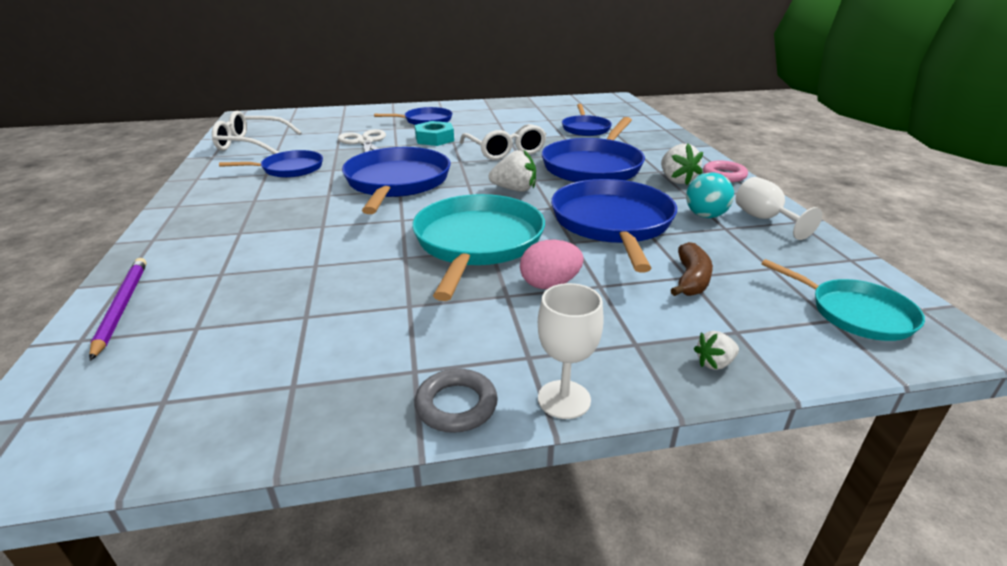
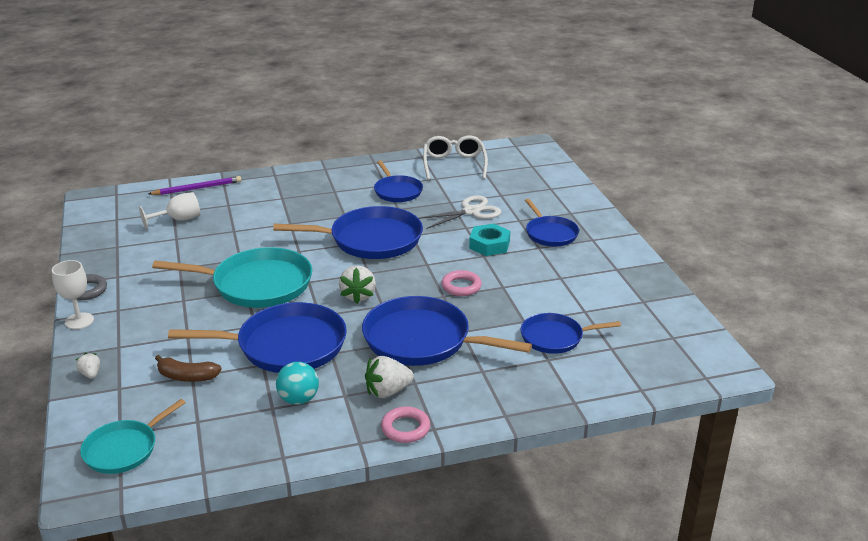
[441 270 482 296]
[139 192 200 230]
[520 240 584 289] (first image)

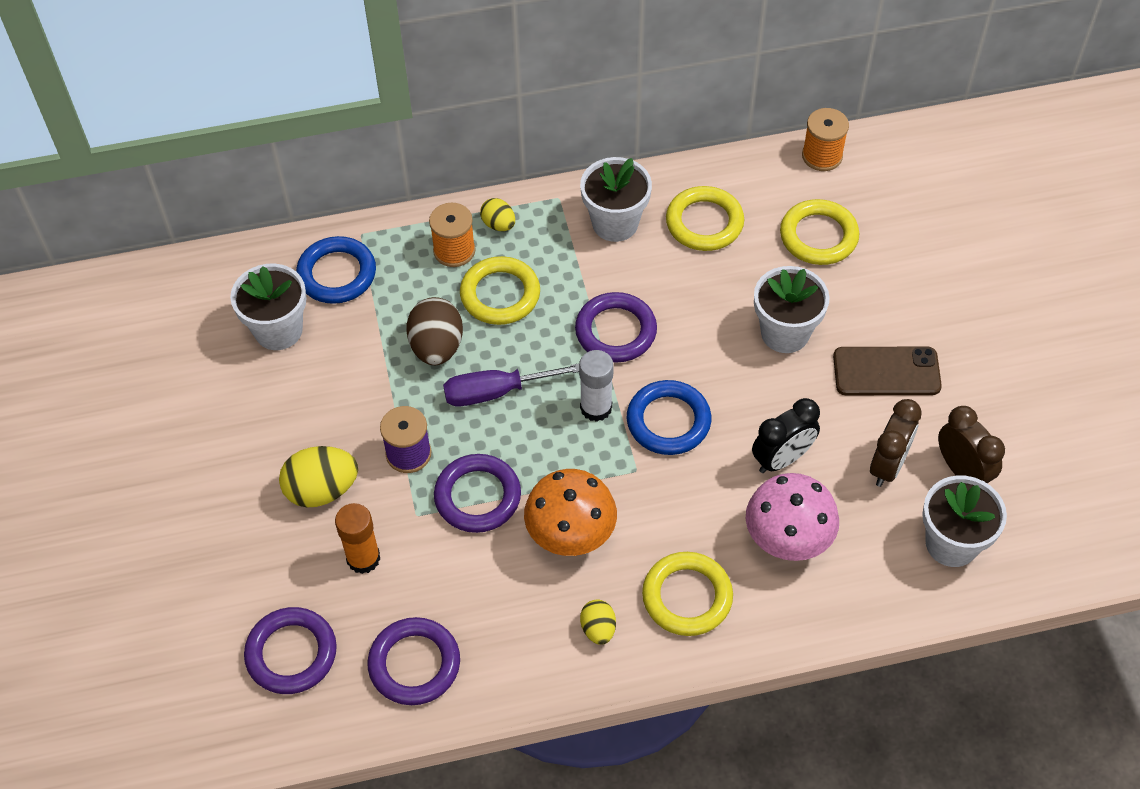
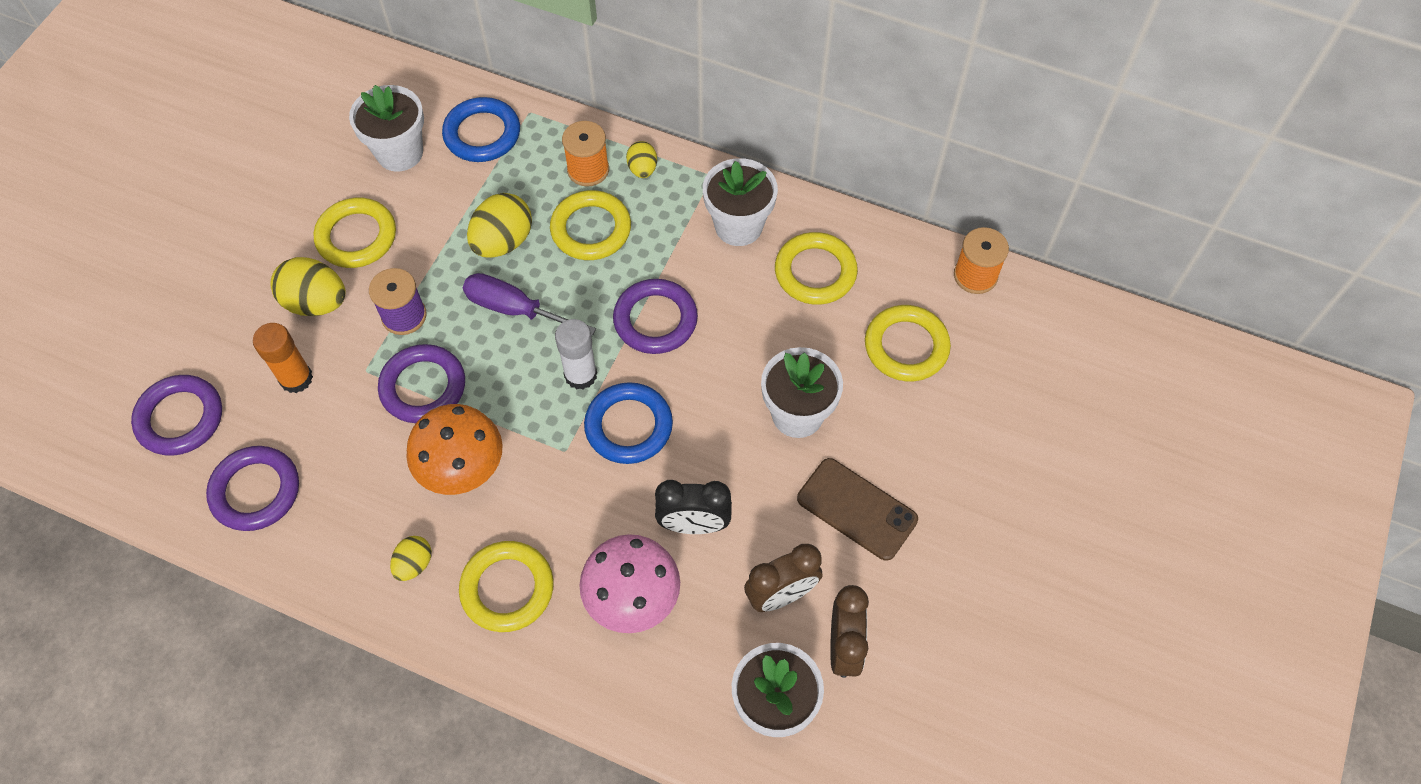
[467 193 532 258]
[314 198 396 268]

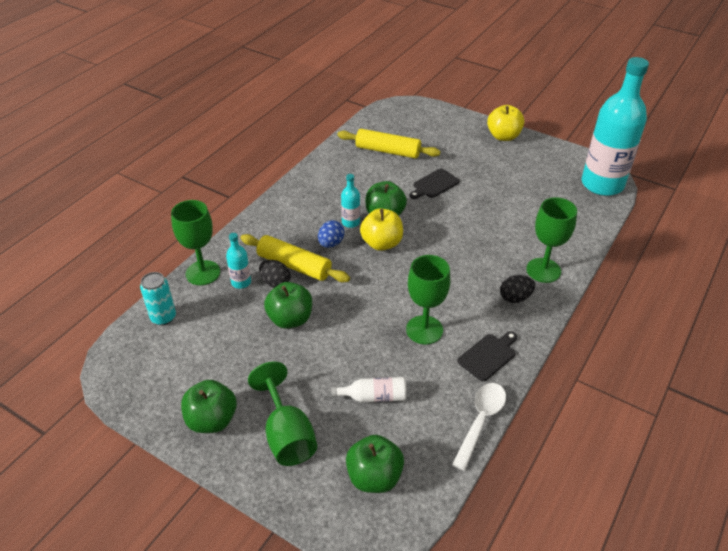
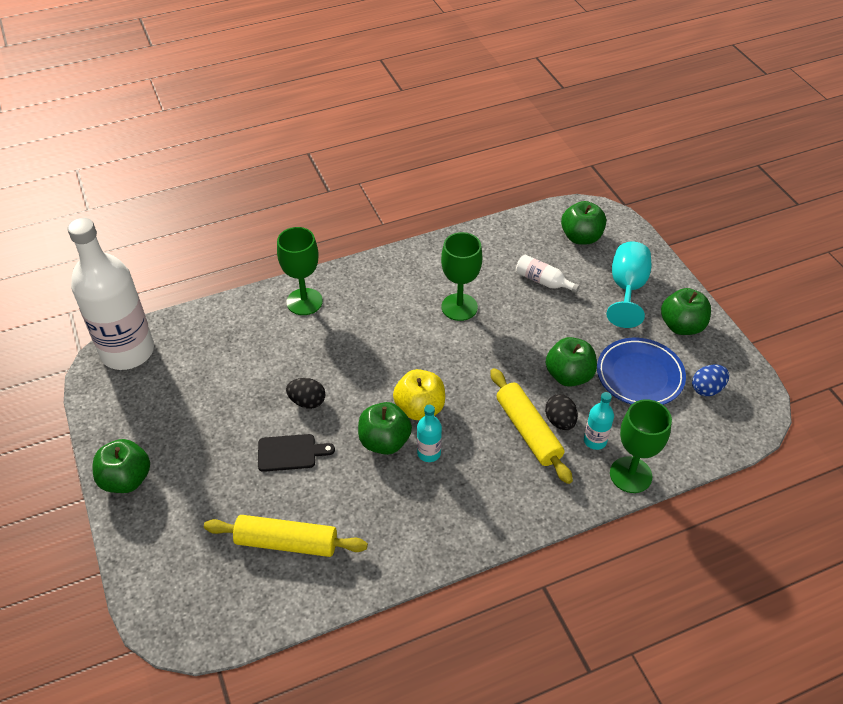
[68 218 154 370]
[93 439 150 493]
[204 515 368 557]
[692 364 729 396]
[140 272 176 325] (first image)
[286 378 325 409]
[458 331 517 381] (first image)
[606 242 652 328]
[452 383 506 471] (first image)
[597 338 686 405]

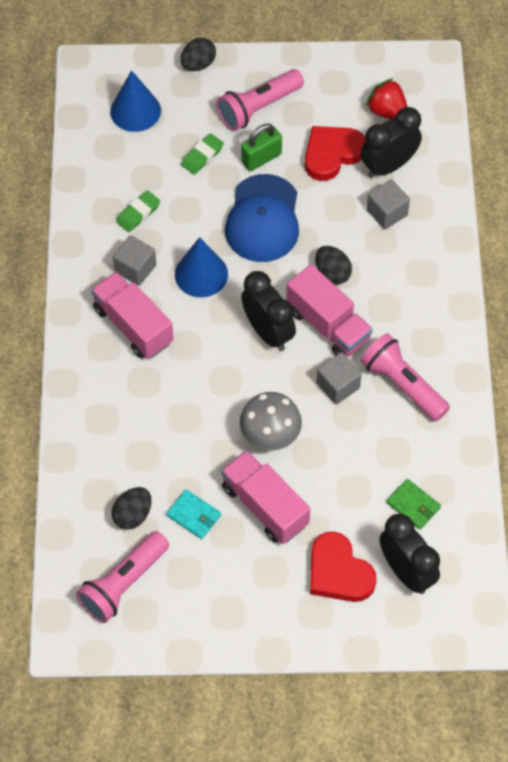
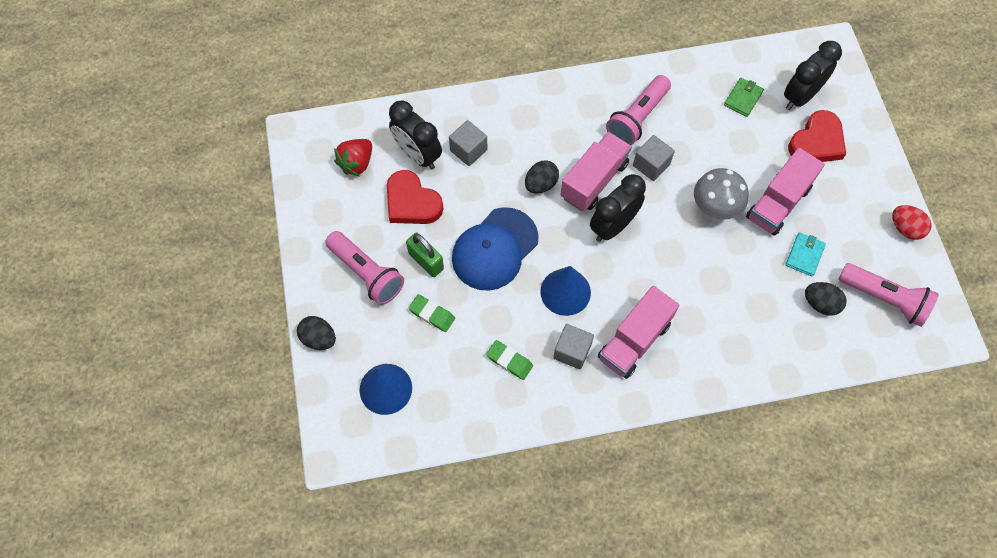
[452 207 539 291]
[892 205 932 240]

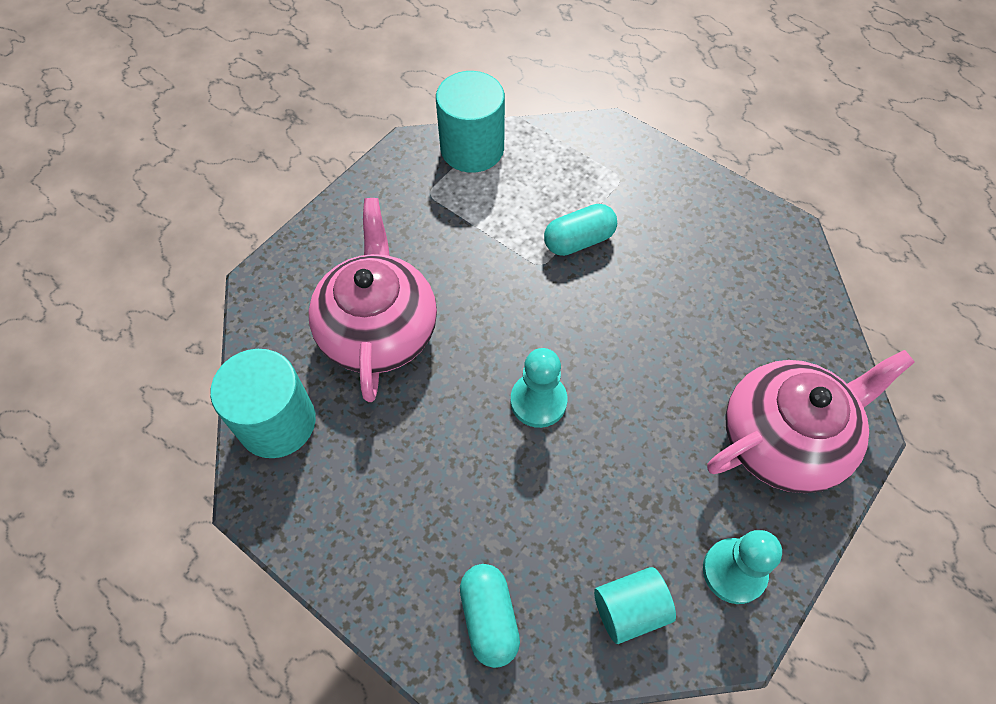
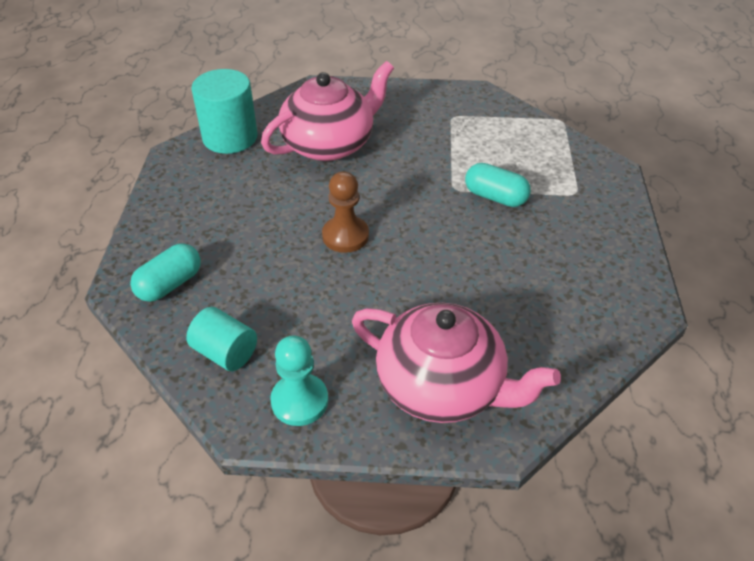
[436 71 505 173] (first image)
[322 171 369 253]

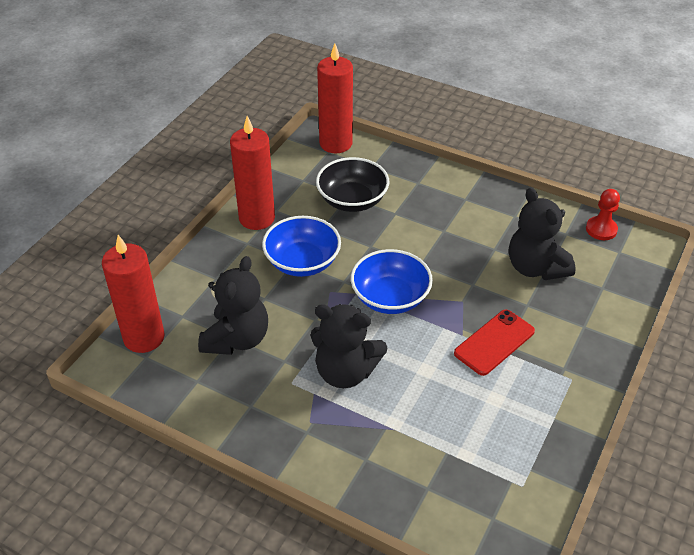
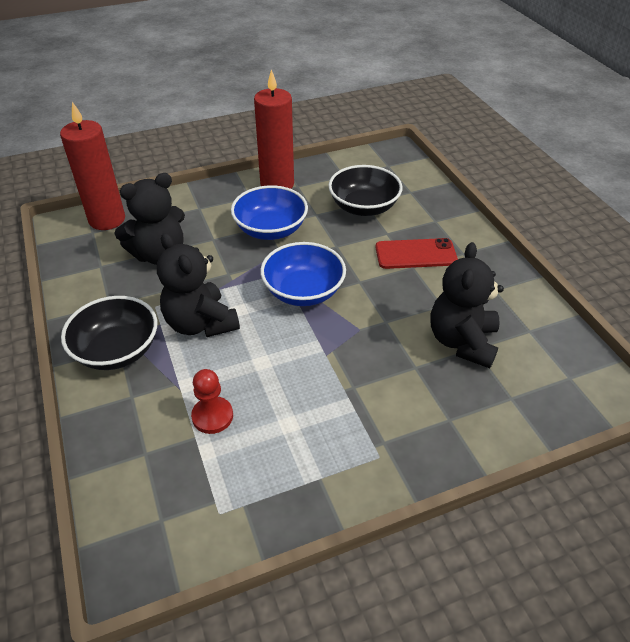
[317 43 353 153] (first image)
[191 369 233 434]
[375 238 458 269]
[61 296 157 370]

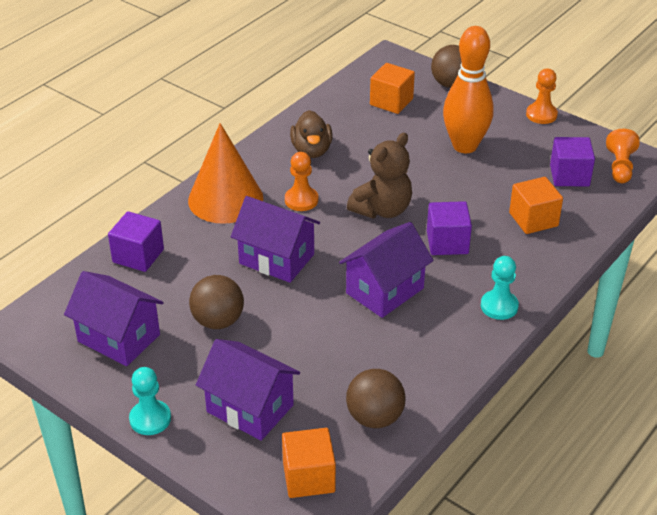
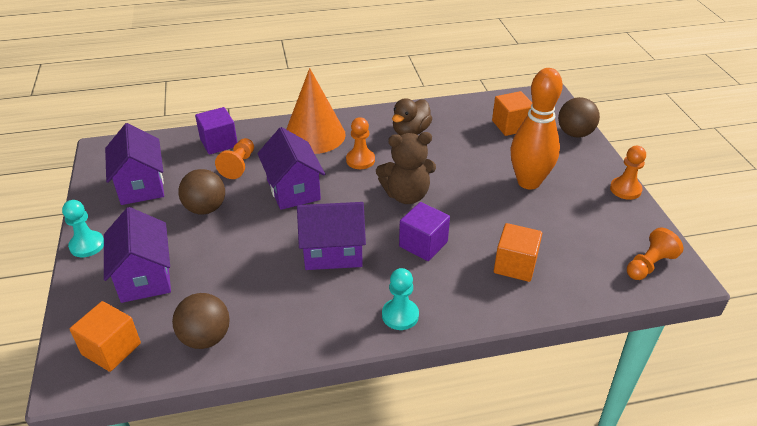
[550 137 595 187] (first image)
[215 138 254 179]

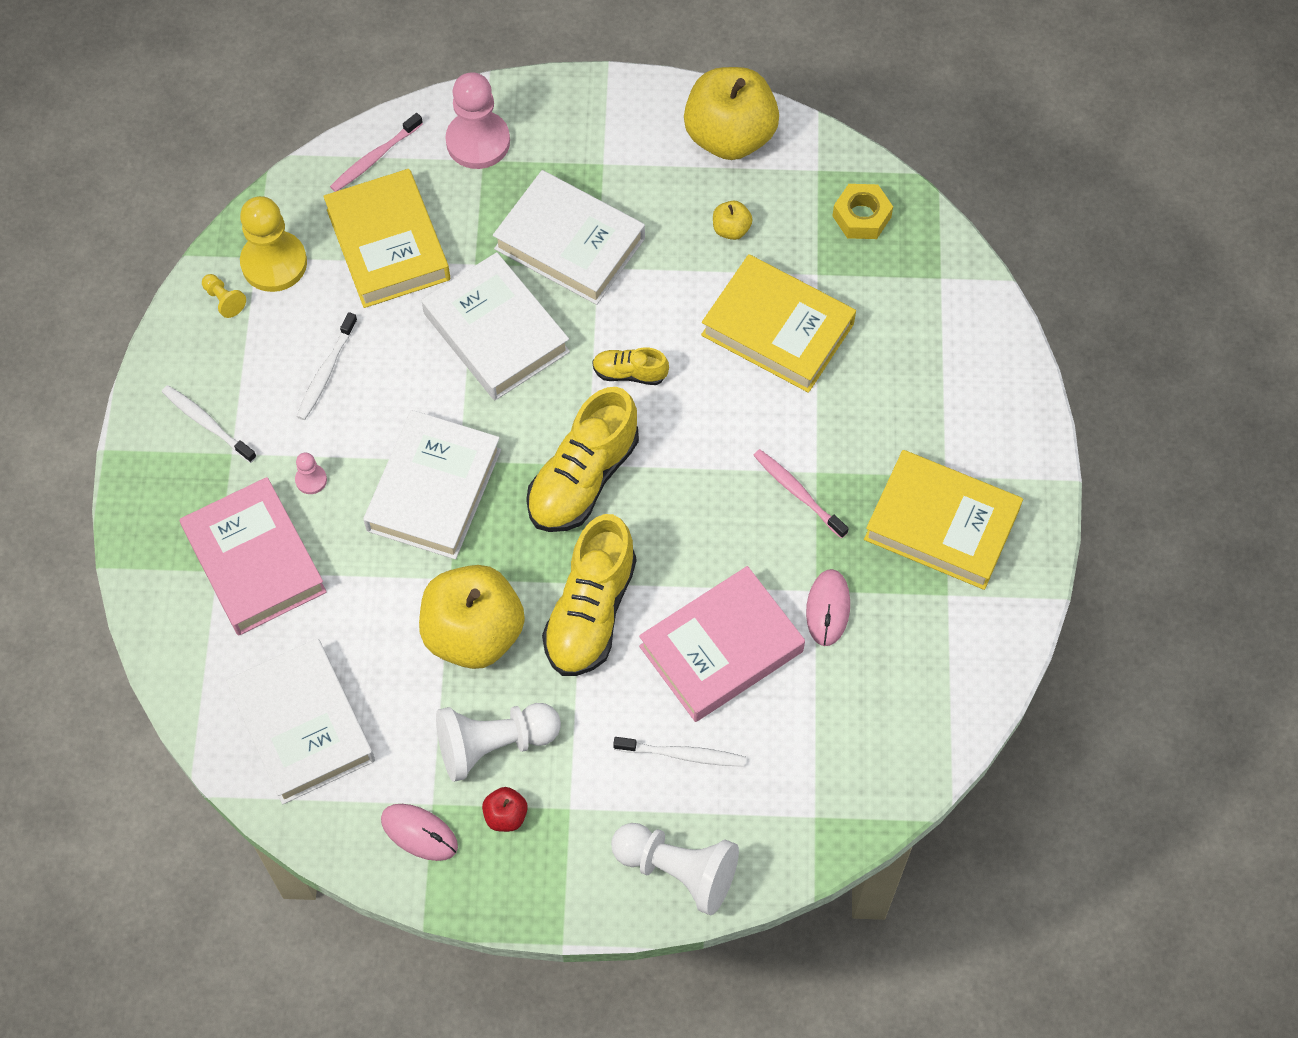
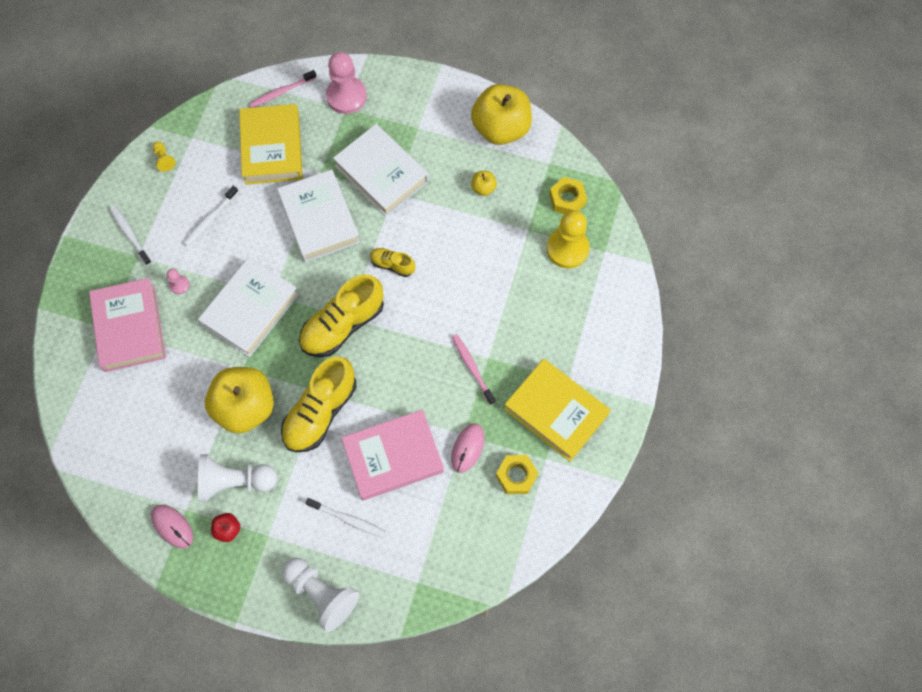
[546 210 590 269]
[701 254 856 393] (first image)
[226 638 375 804] (first image)
[496 455 538 494]

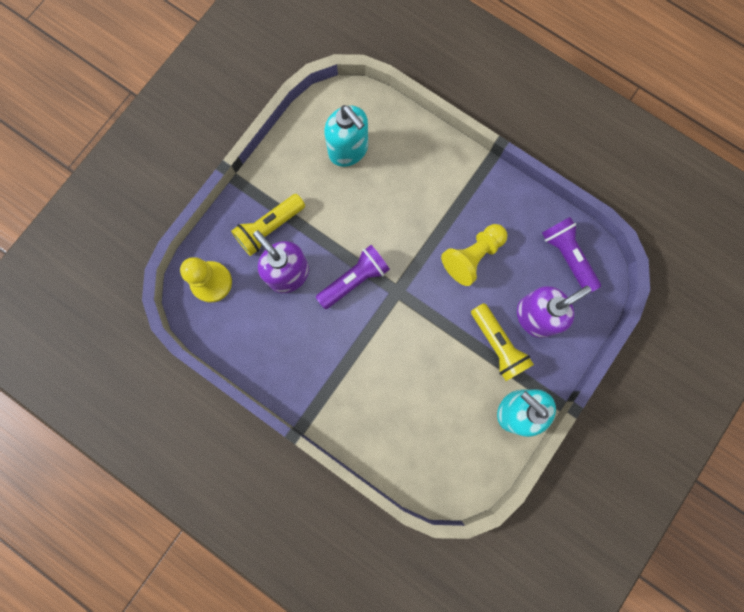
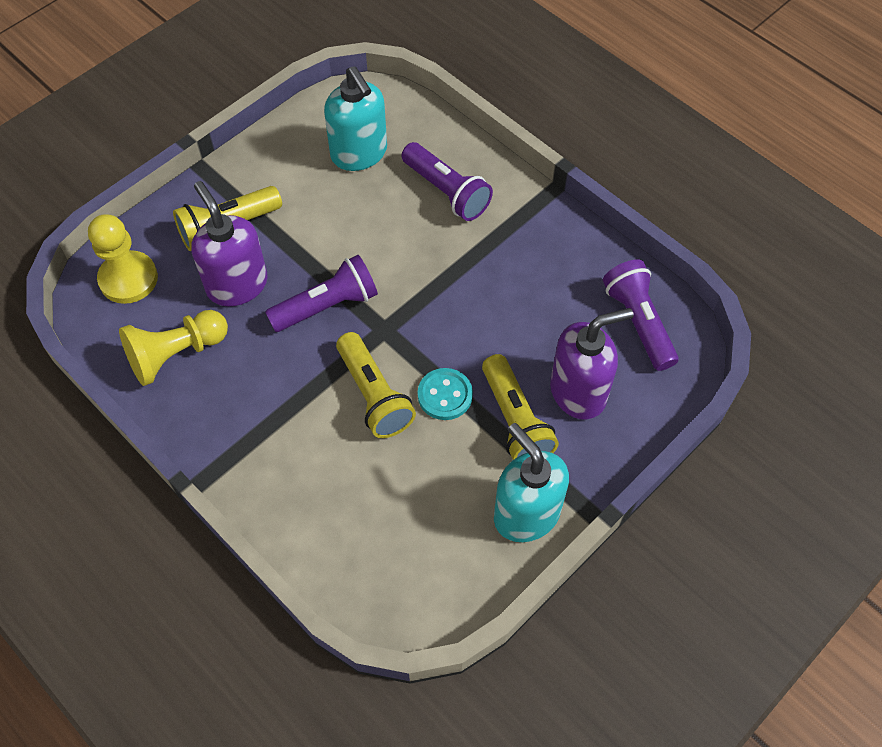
[119 310 228 386]
[402 142 493 221]
[336 332 416 438]
[418 368 473 420]

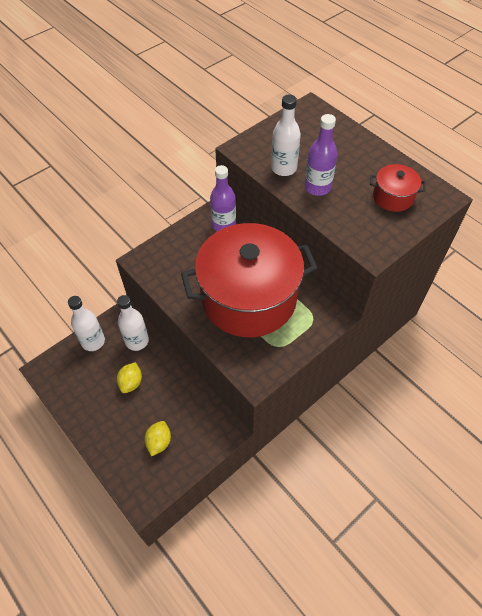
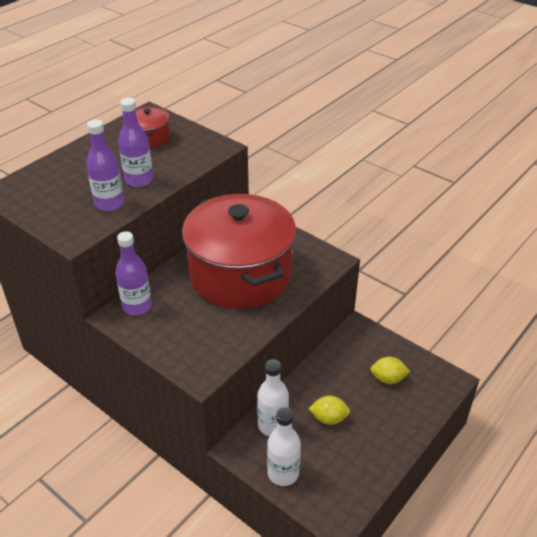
[86 119 124 211]

